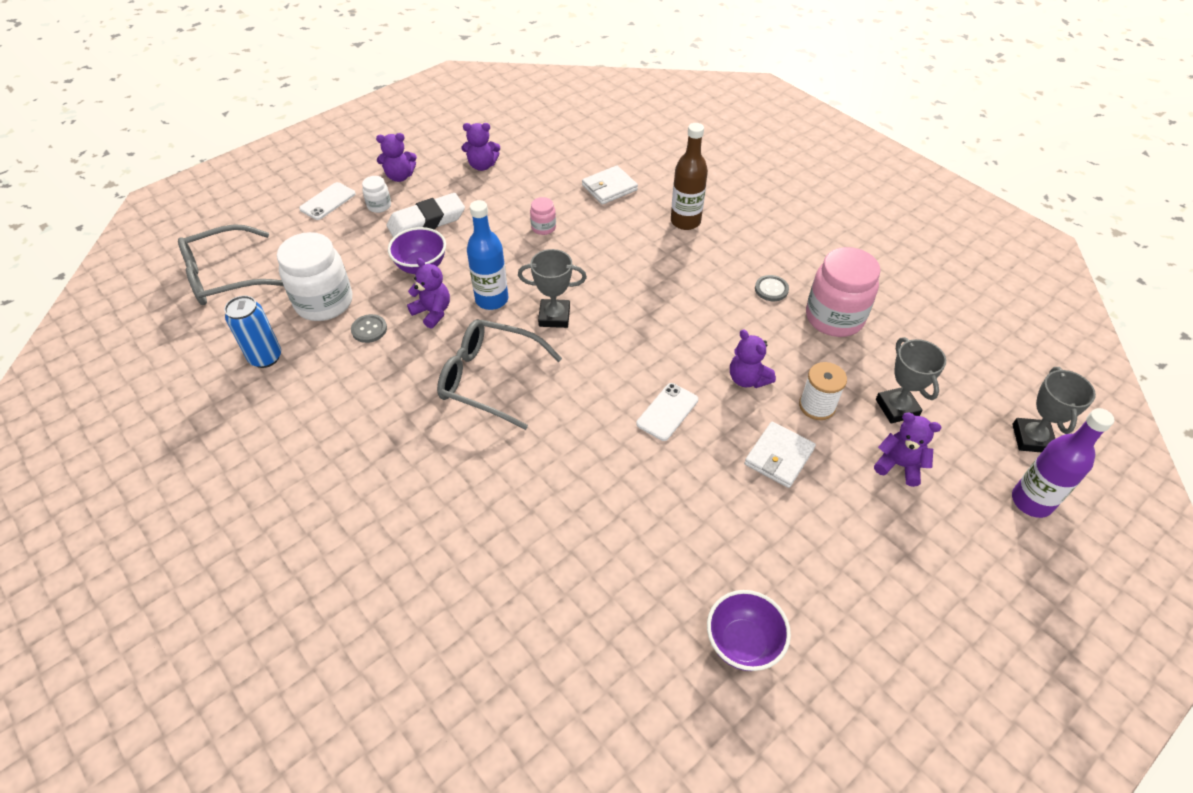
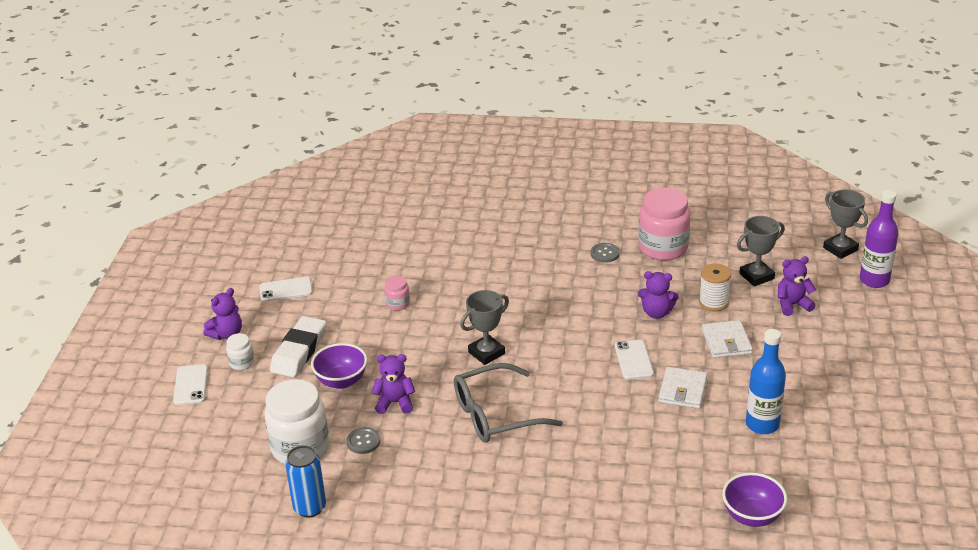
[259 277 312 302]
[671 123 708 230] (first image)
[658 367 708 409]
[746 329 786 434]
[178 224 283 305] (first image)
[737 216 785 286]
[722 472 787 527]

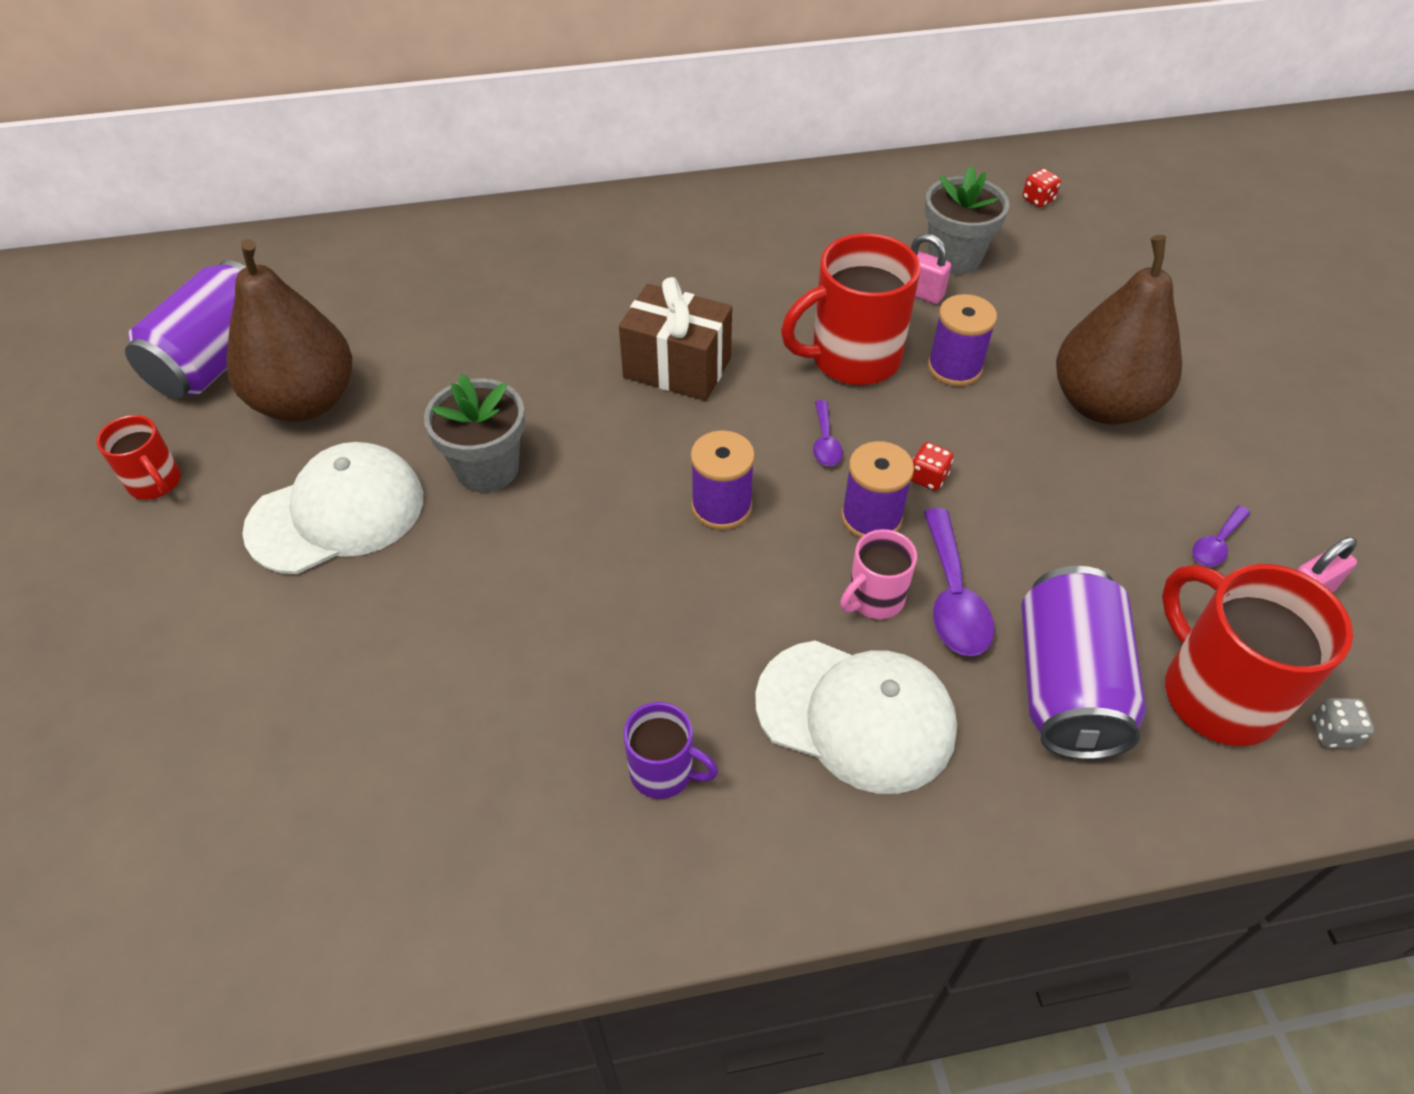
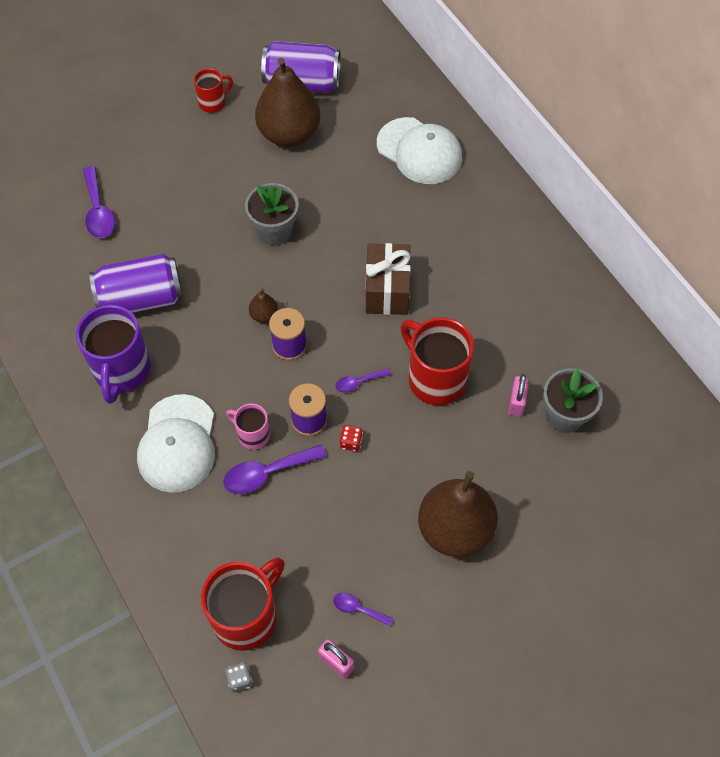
[1023 168 1061 207] (first image)
[928 294 997 386] (first image)
[194 68 233 113]
[377 117 462 184]
[89 254 183 313]
[76 305 151 404]
[83 166 115 238]
[249 289 278 323]

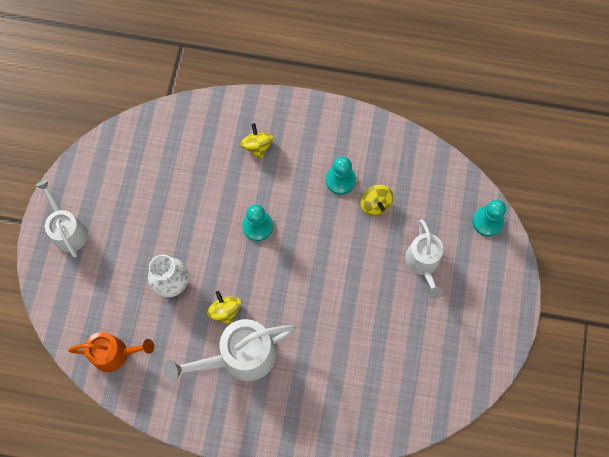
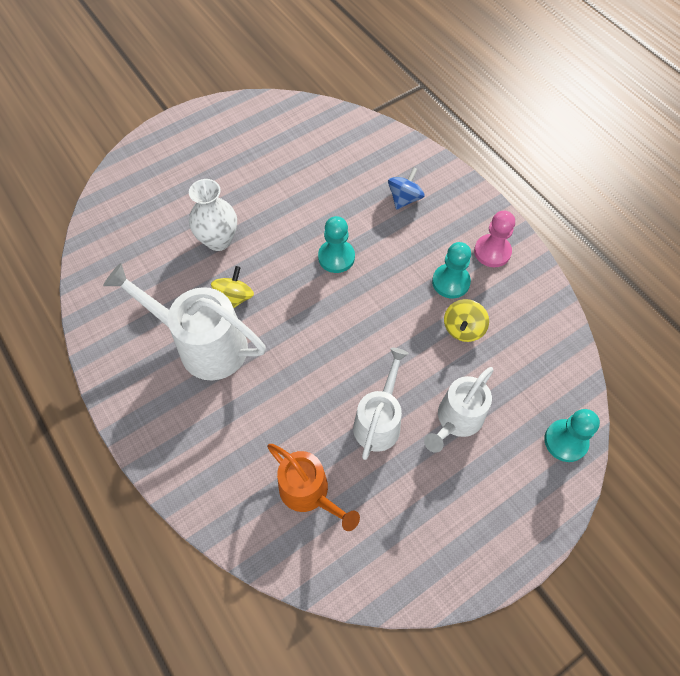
[388 167 425 210]
[353 348 409 460]
[267 444 360 531]
[474 211 515 267]

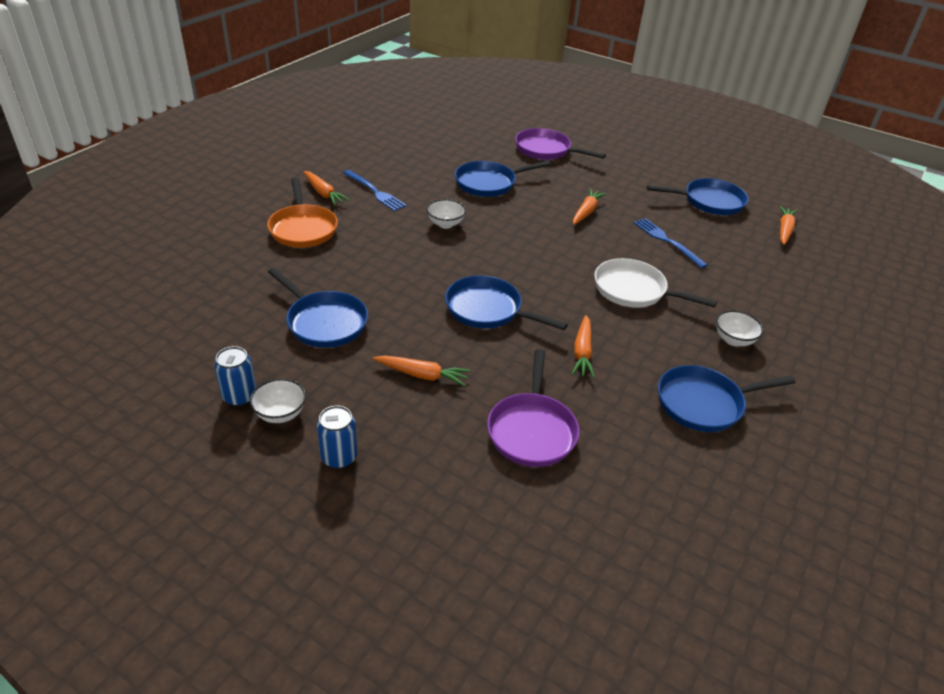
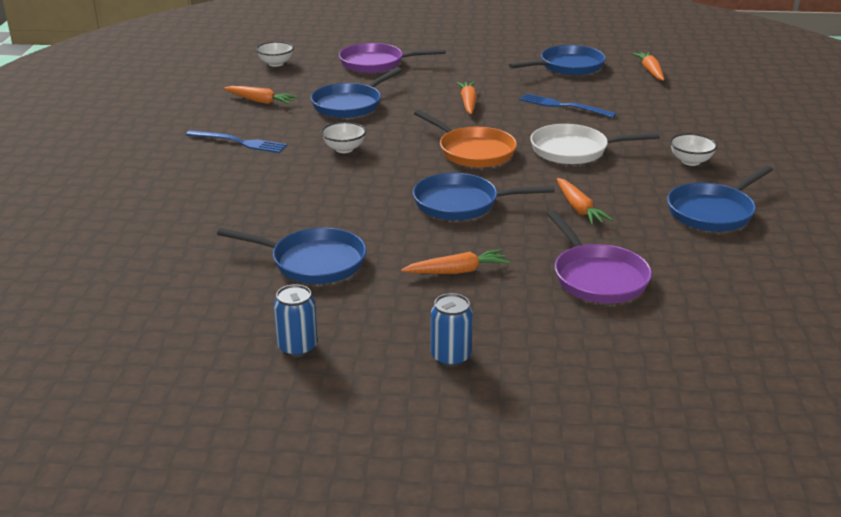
[224 86 298 104]
[414 110 517 168]
[256 41 294 67]

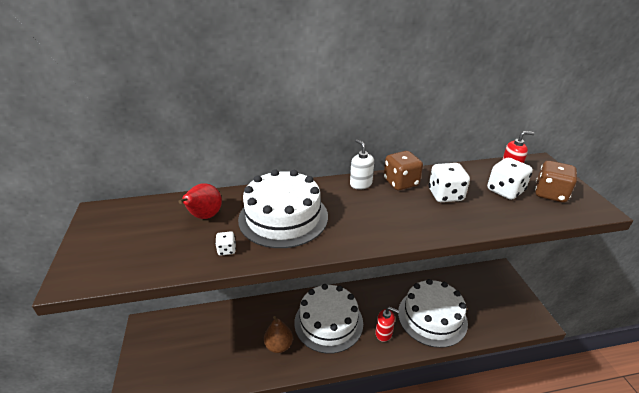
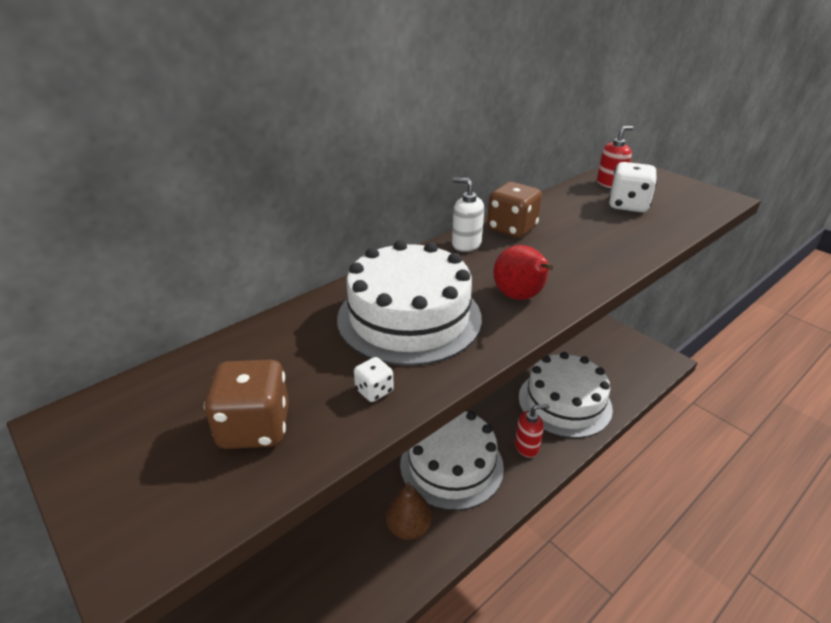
[204 359 289 449]
[429 163 470 202] (first image)
[493 245 553 300]

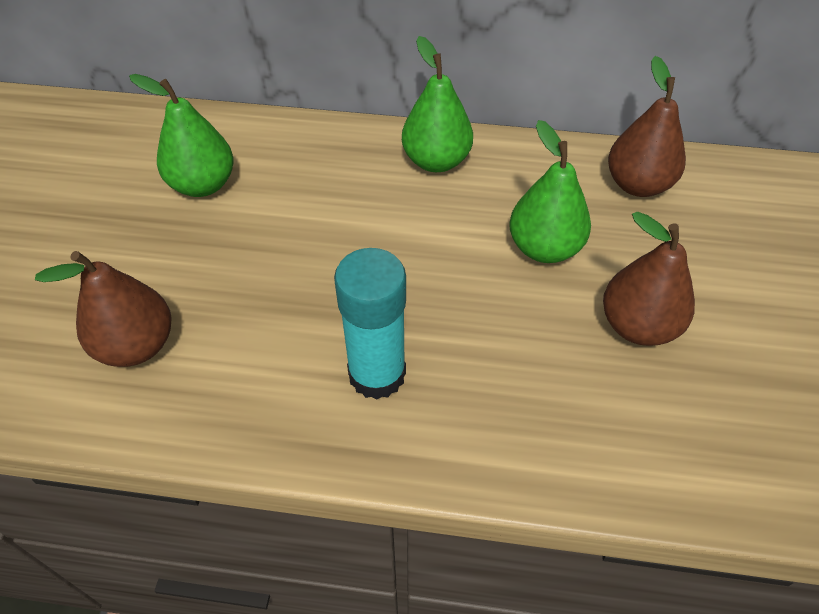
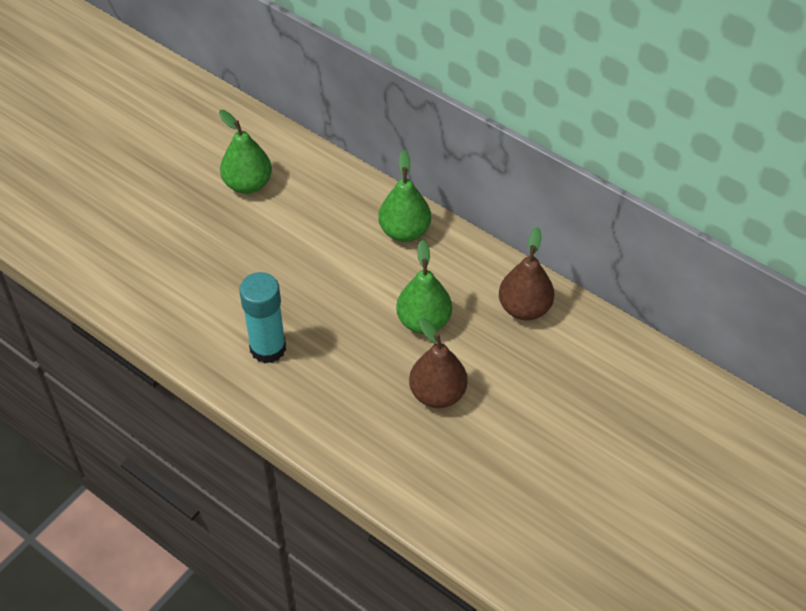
[35 251 172 367] (first image)

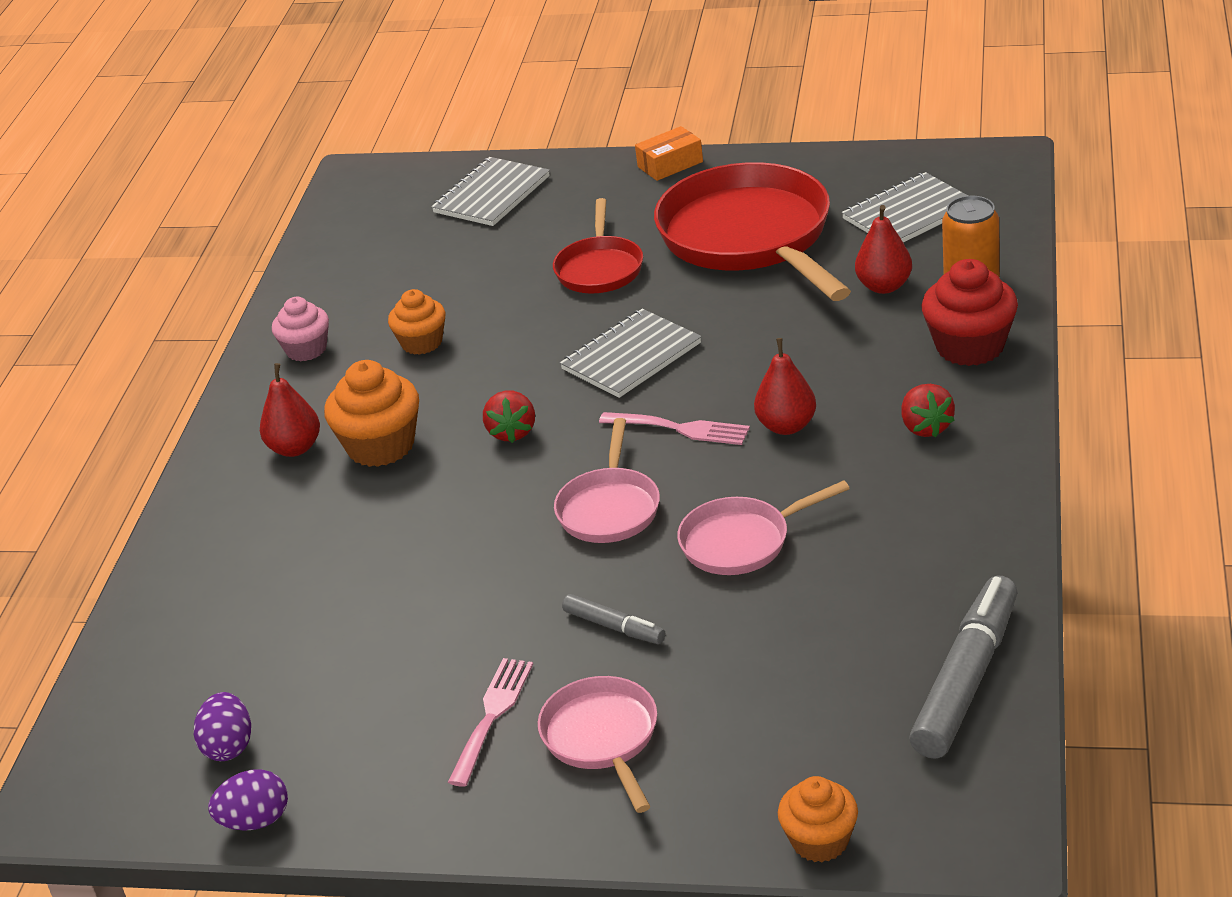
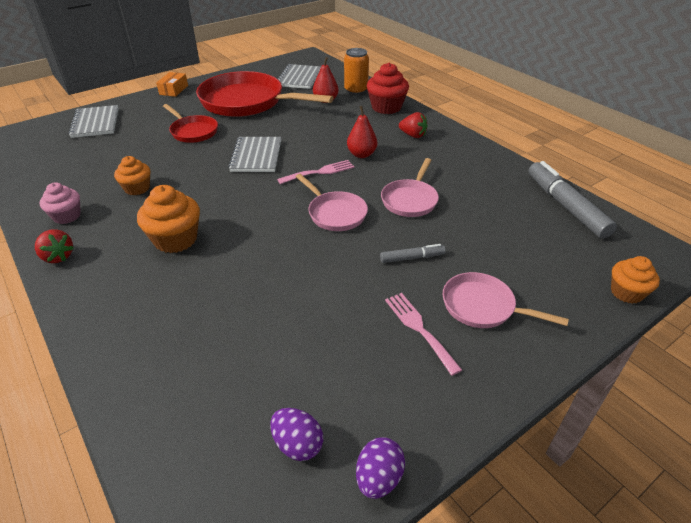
[260 363 320 457] (first image)
[35 229 74 263]

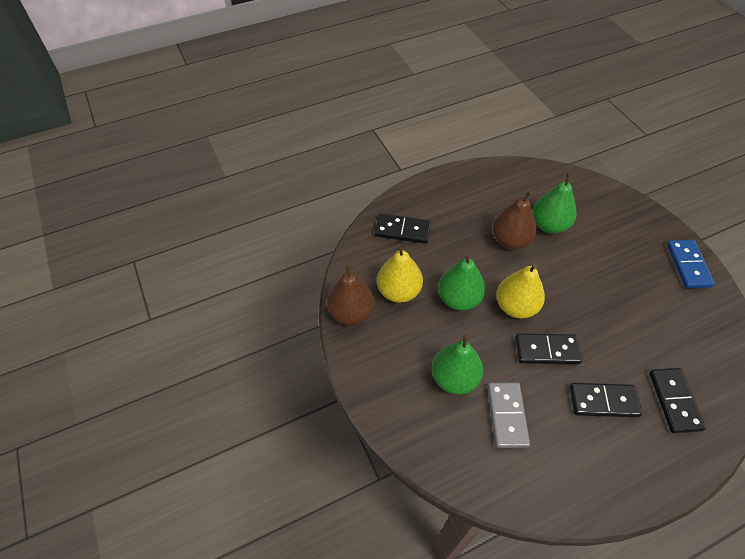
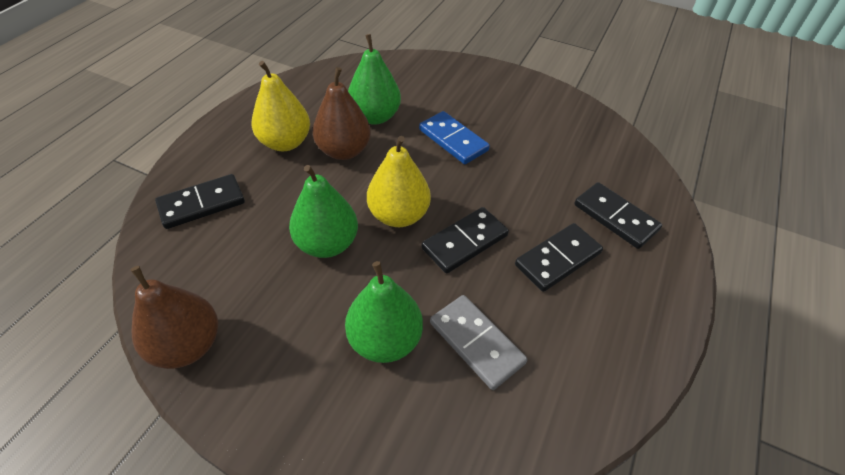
[419 111 490 164]
[252 61 310 151]

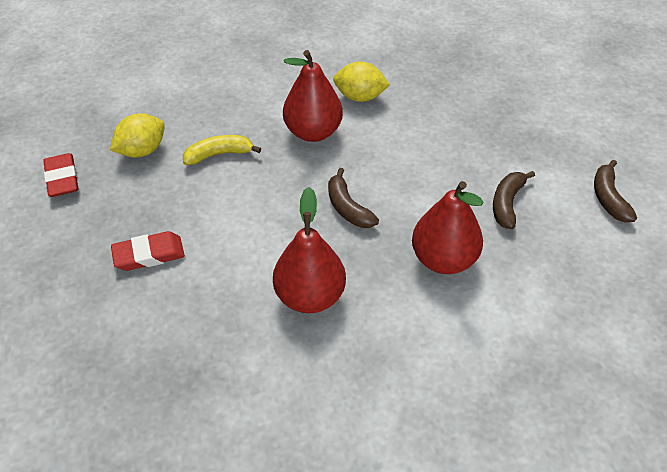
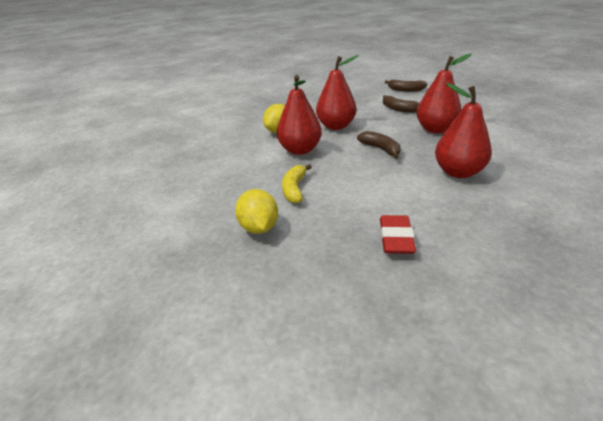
[43 153 78 197] (first image)
[357 131 401 159]
[316 55 359 130]

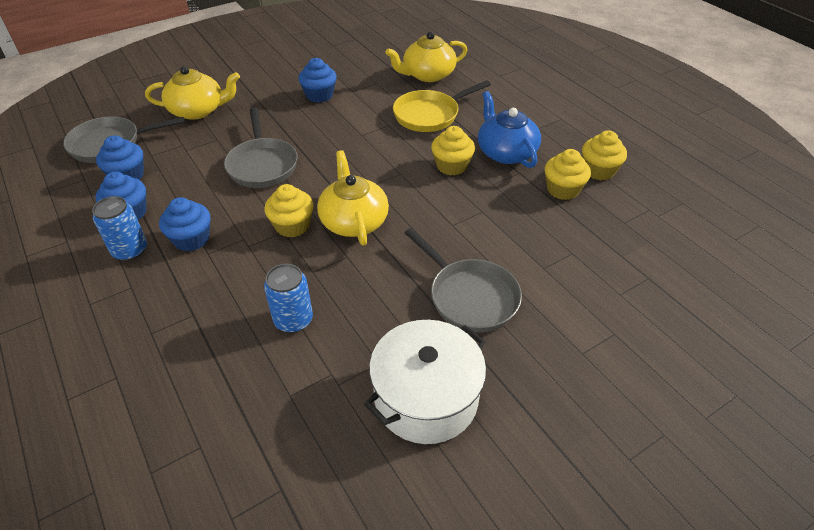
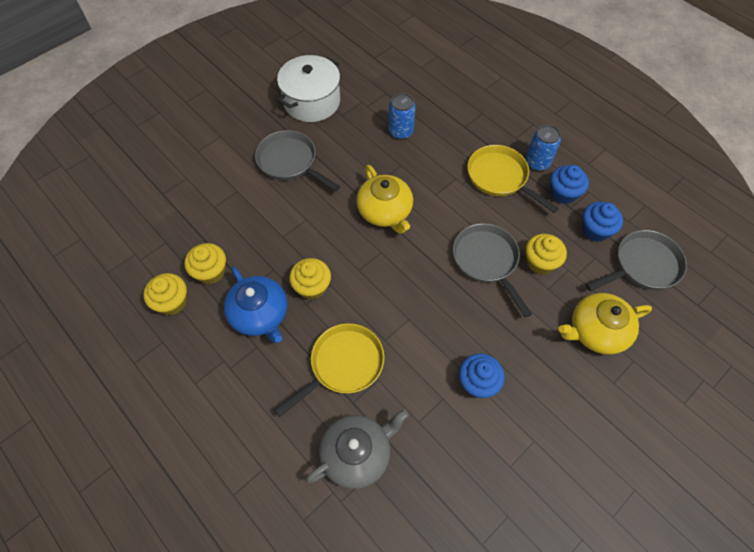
[306 409 409 489]
[526 234 567 274]
[467 145 559 213]

